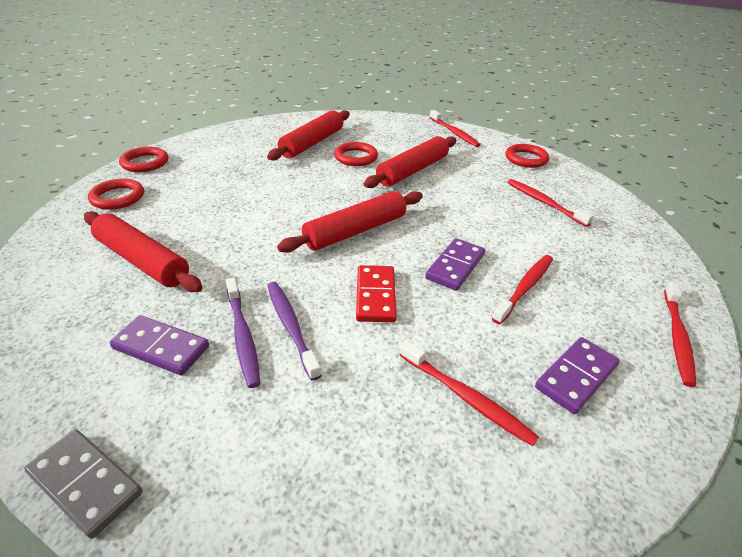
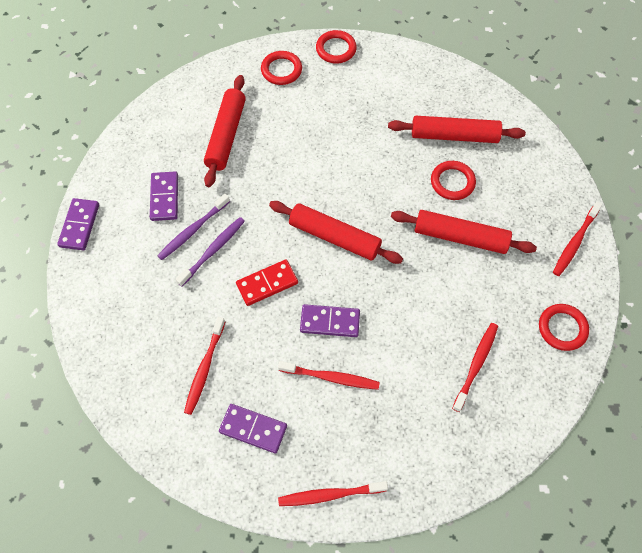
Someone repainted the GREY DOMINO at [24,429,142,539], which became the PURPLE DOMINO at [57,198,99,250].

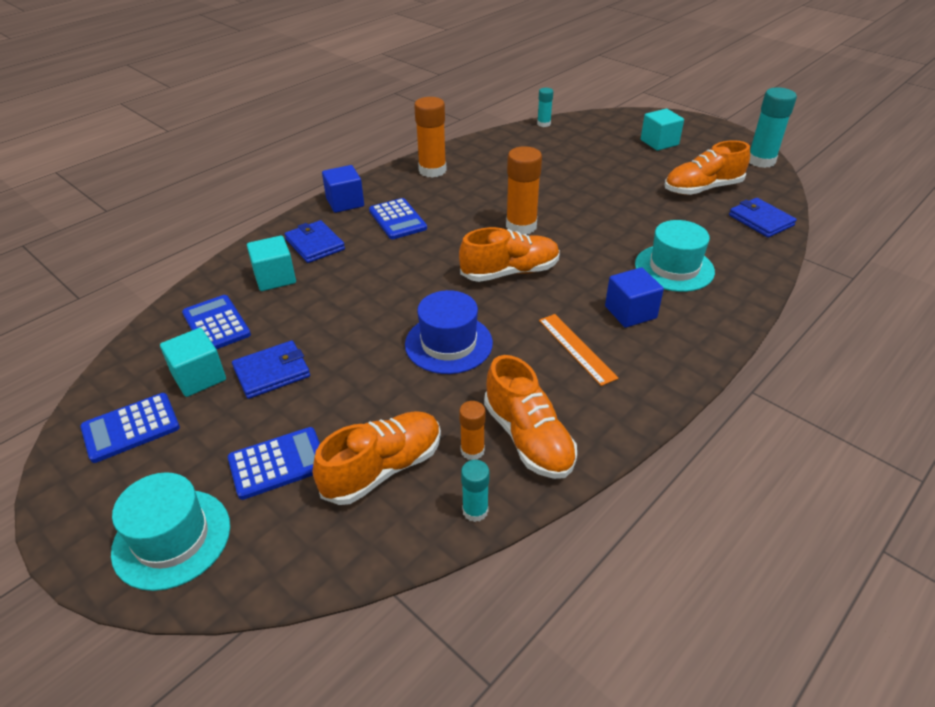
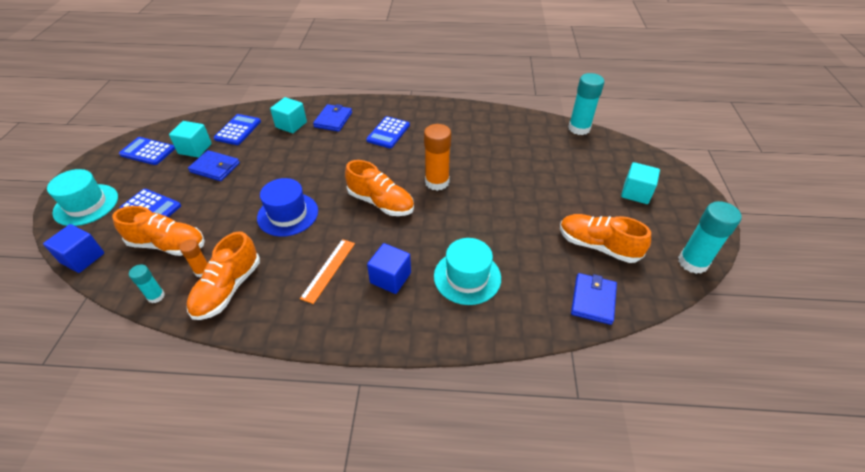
Someone carried the BLUE CUBE from [322,165,364,213] to [43,224,104,273].
Someone scaled the TURQUOISE GLUE STICK at [537,88,553,127] by 1.84.
Someone took away the ORANGE GLUE STICK at [414,97,446,178].

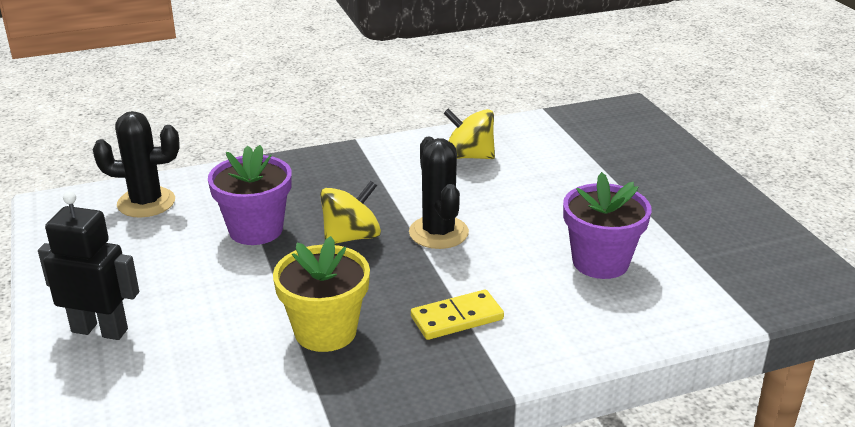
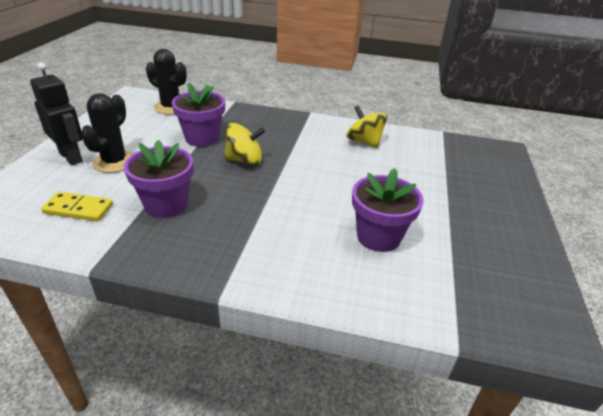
Someone carried the YELLOW DOMINO from [411,290,504,340] to [41,192,113,221].
Someone carried the BLACK CACTUS from [409,137,469,249] to [81,93,133,173].
Someone repainted the YELLOW FLOWER POT at [273,236,370,352], which became the PURPLE FLOWER POT at [124,140,194,218].

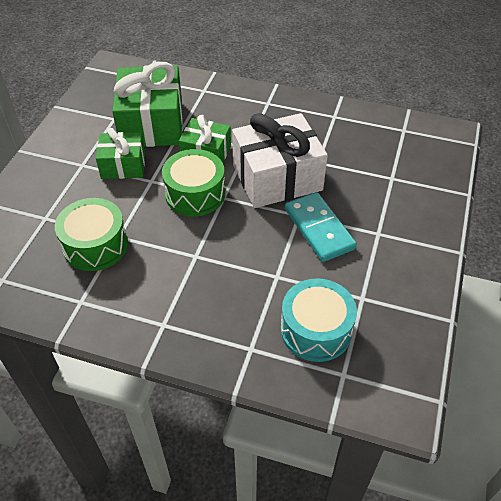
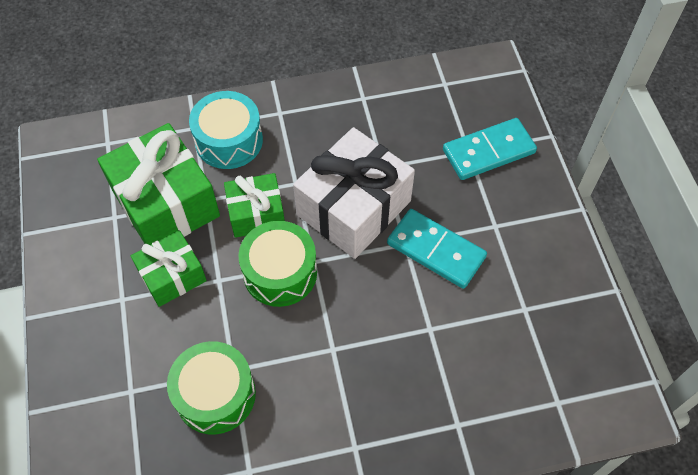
Someone carried the TURQUOISE DRUM from [281,278,357,362] to [189,91,263,169].
Someone put down the TURQUOISE DOMINO at [443,118,537,180].

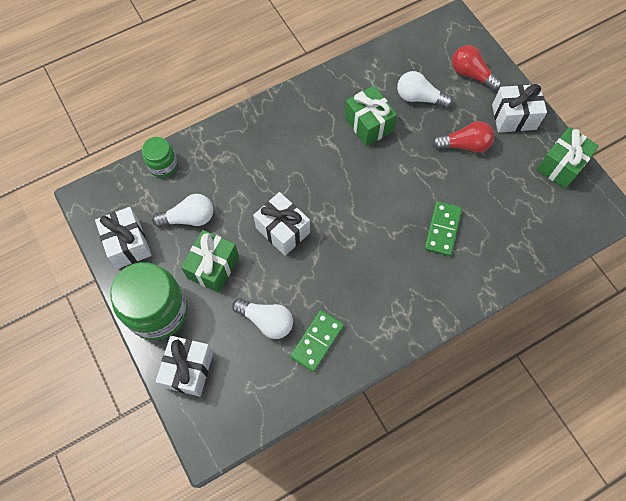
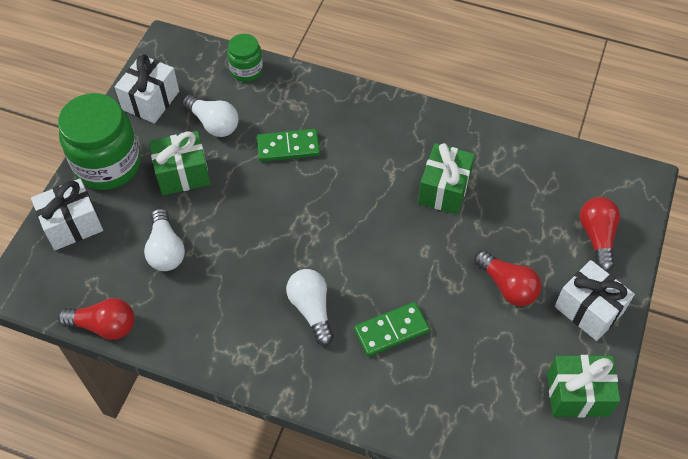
Someone put down the RED LIGHT BULB at [58,298,135,340].
Someone carried the GREEN DOMINO from [290,310,344,372] to [257,129,320,162].
Someone carried the WHITE LIGHT BULB from [397,71,453,108] to [286,269,334,346].
Someone took away the WHITE GIFT at [253,192,310,256].

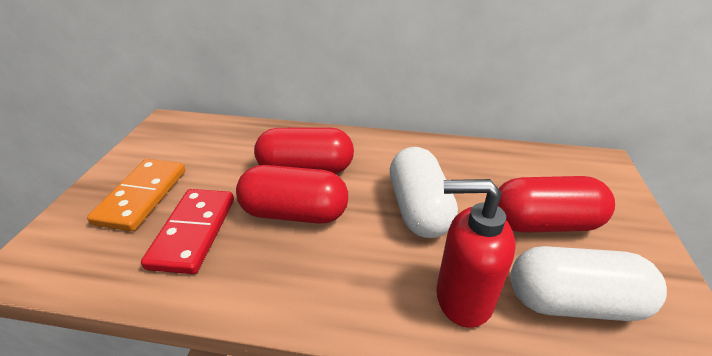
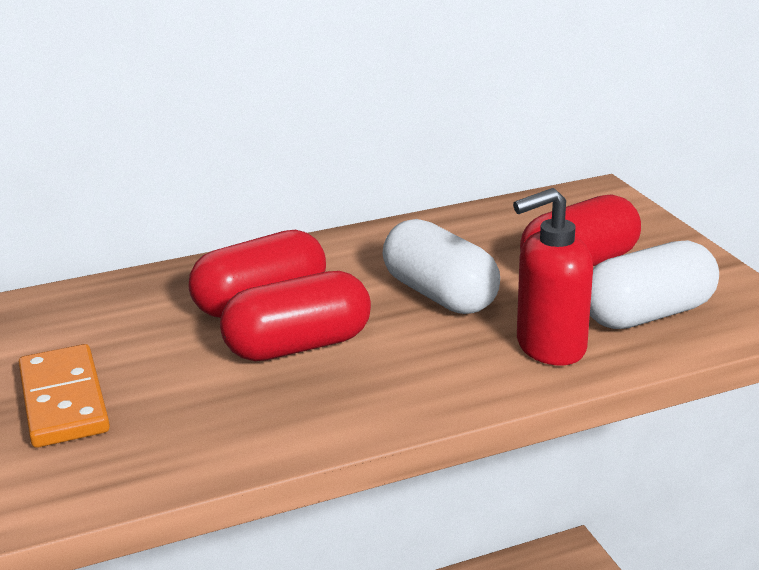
Someone took away the RED DOMINO at [141,189,234,274].

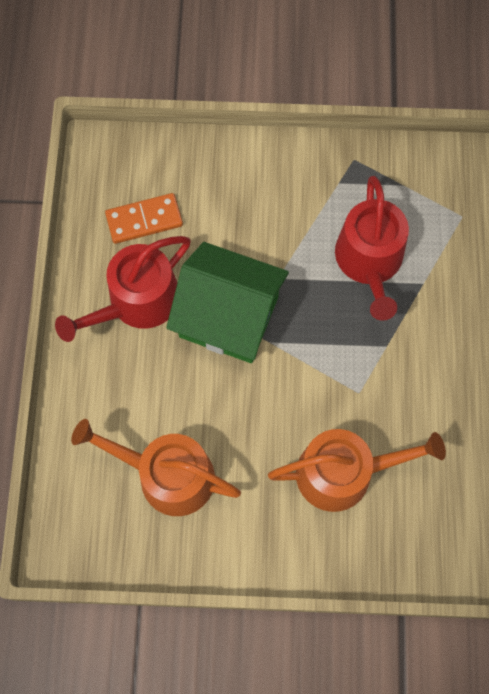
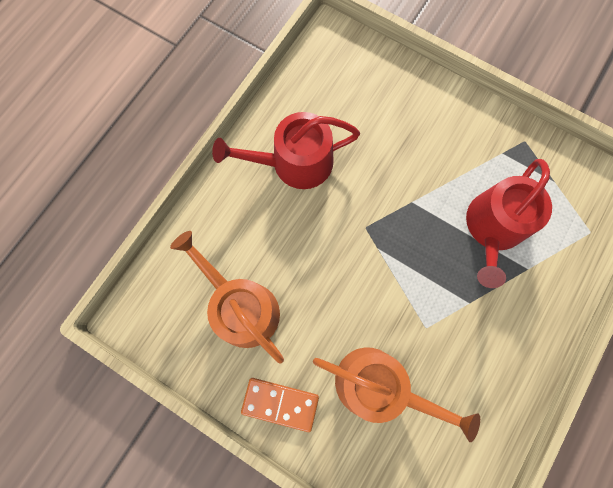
Someone carried the ORANGE DOMINO from [105,193,183,244] to [241,378,319,432].
Someone took away the GREEN HOUSE at [166,242,289,363].

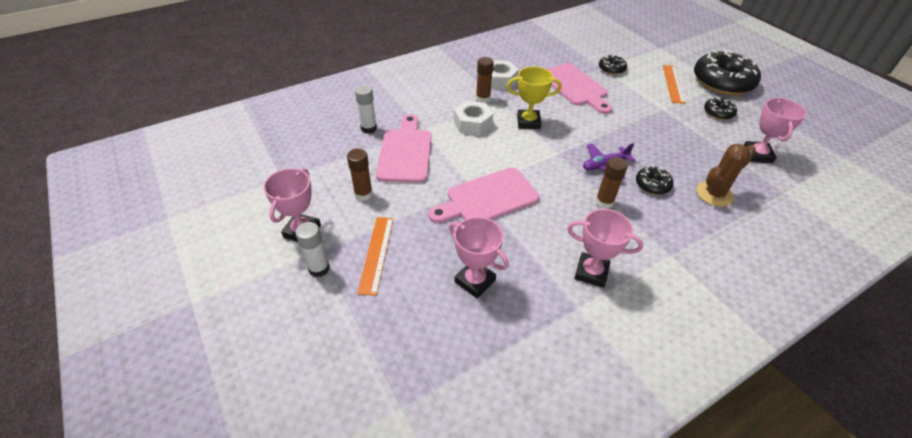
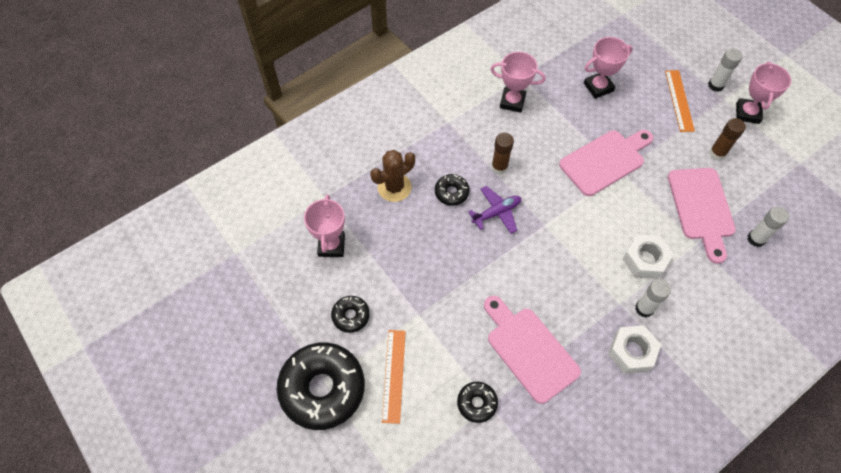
Someone rotated the PINK TROPHY at [449,217,509,298] by 60 degrees counterclockwise.
Someone repainted the BROWN GLUE STICK at [476,57,494,103], which became the WHITE GLUE STICK at [635,279,671,317].
Someone took away the YELLOW TROPHY at [507,66,562,129].

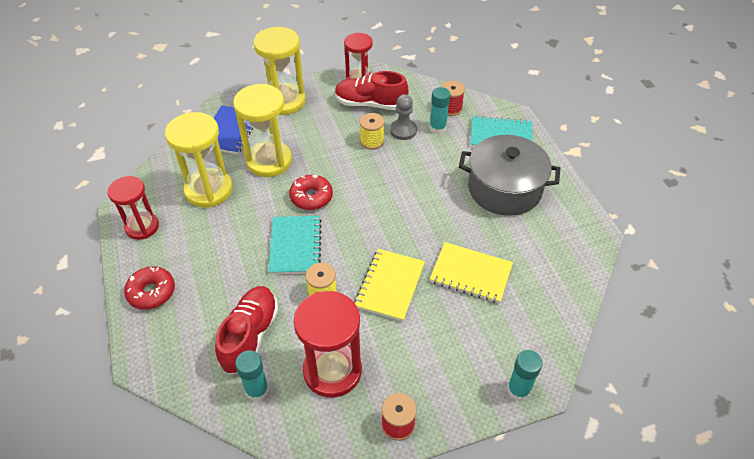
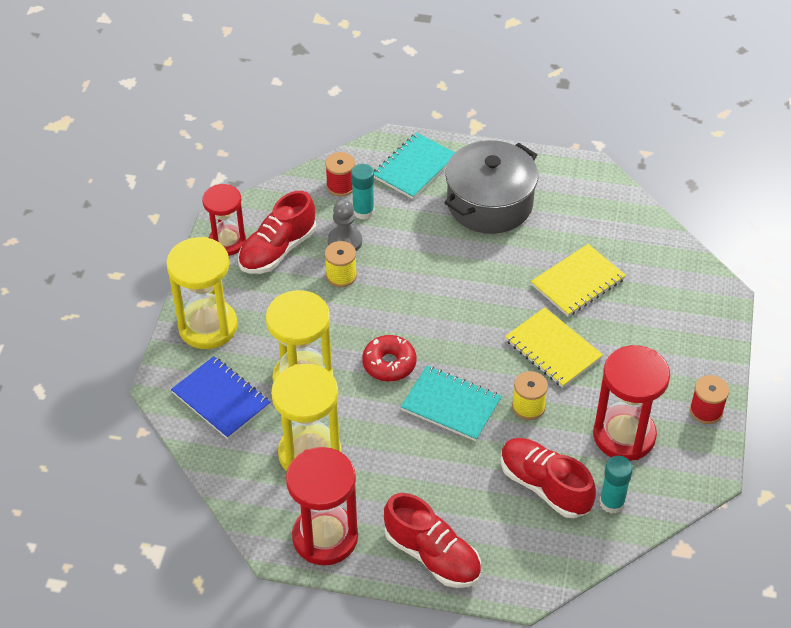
Someone scaled the RED HOURGLASS at [108,176,159,240] by 1.50.
Someone swapped the RED DONUT at [124,266,175,310] for the RED SHOE at [384,493,481,588].
Someone took away the TURQUOISE GLUE STICK at [507,350,543,401].

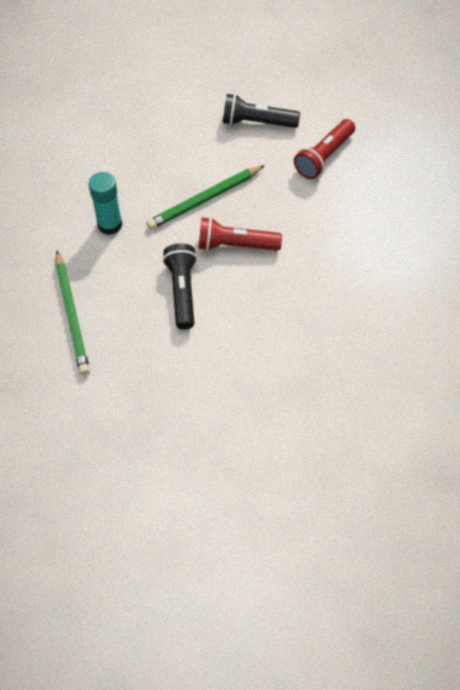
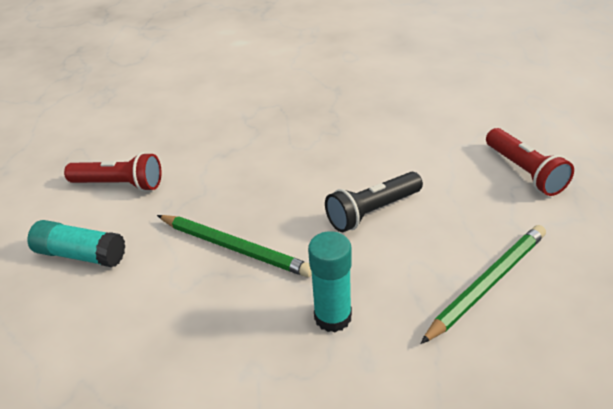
Someone swapped the BLACK FLASHLIGHT at [223,94,300,128] for the TURQUOISE GLUE STICK at [28,220,126,267].
Someone carried the RED FLASHLIGHT from [198,217,282,251] to [486,128,574,196].

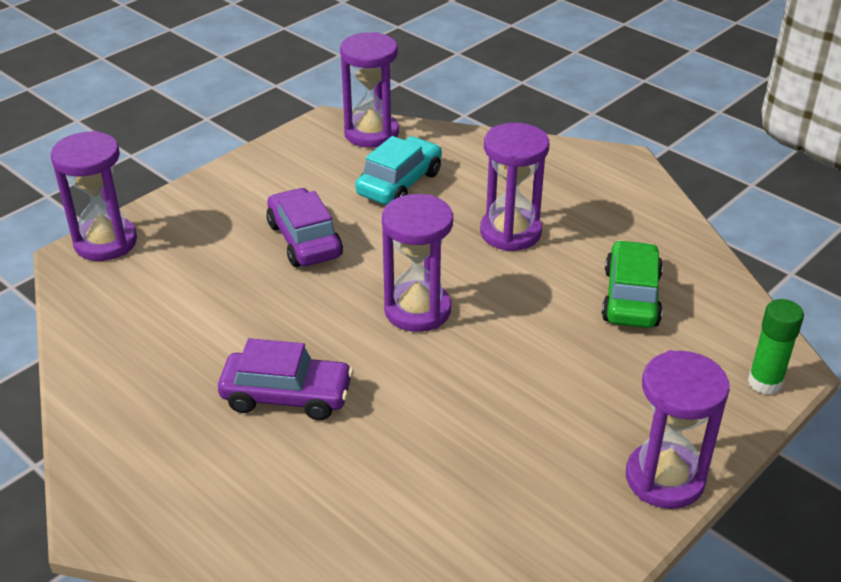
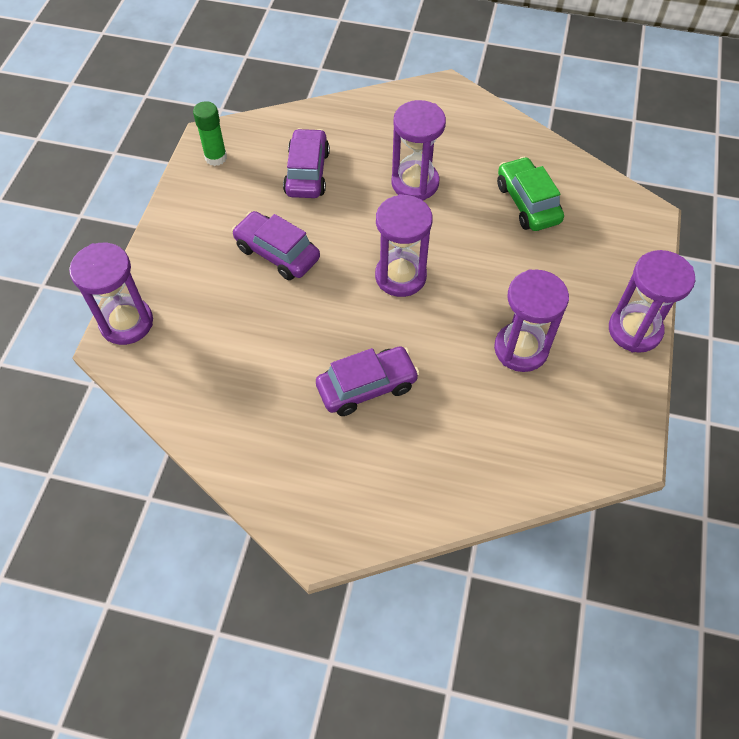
Someone carried the GREEN GLUE STICK from [748,299,804,395] to [193,101,227,166].
Someone repainted the TURQUOISE CAR at [355,136,442,205], which became the PURPLE CAR at [283,128,330,198].
Someone carried the PURPLE HOURGLASS from [340,32,399,148] to [494,269,569,372].

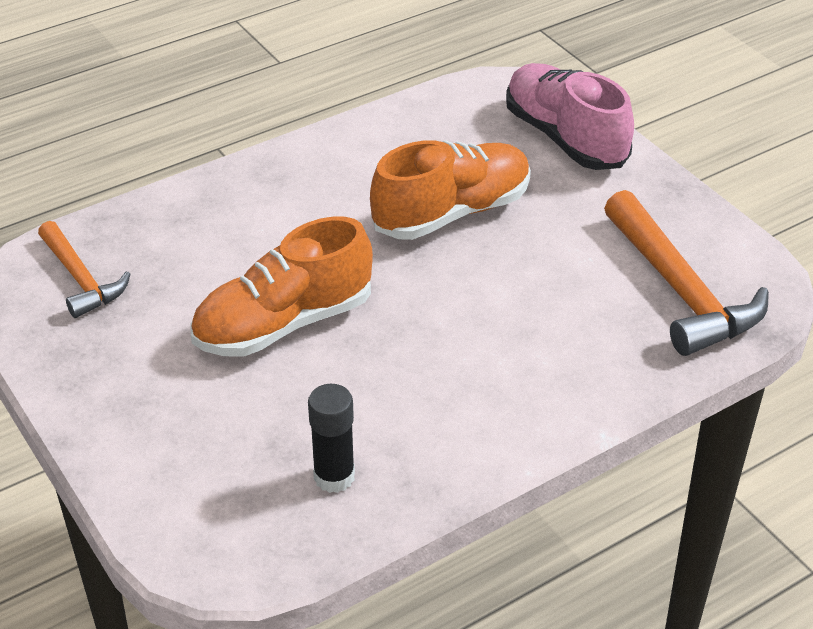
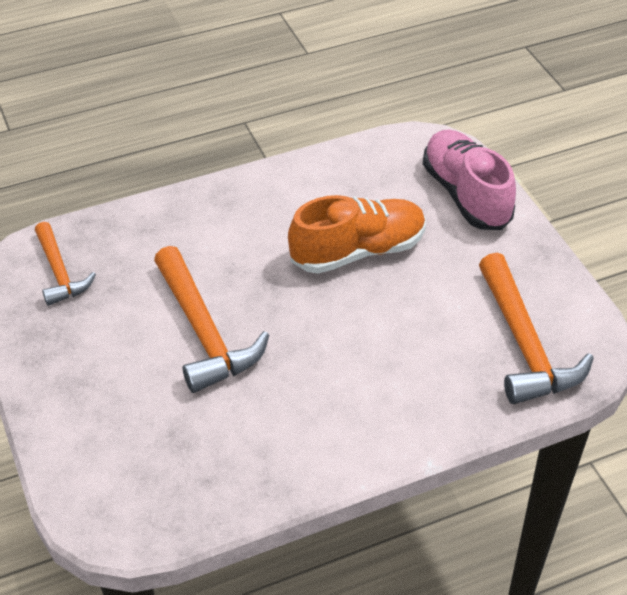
Someone swapped the ORANGE SHOE at [191,217,373,357] for the ORANGE HAMMER at [154,246,269,393].
Someone took away the BLACK GLUE STICK at [308,384,355,493].

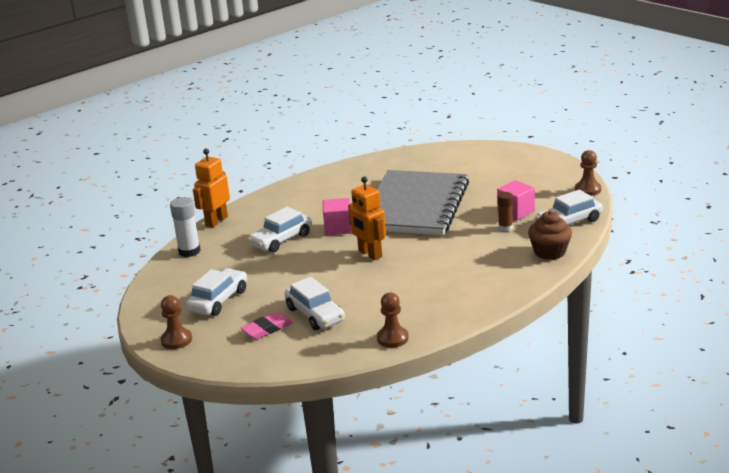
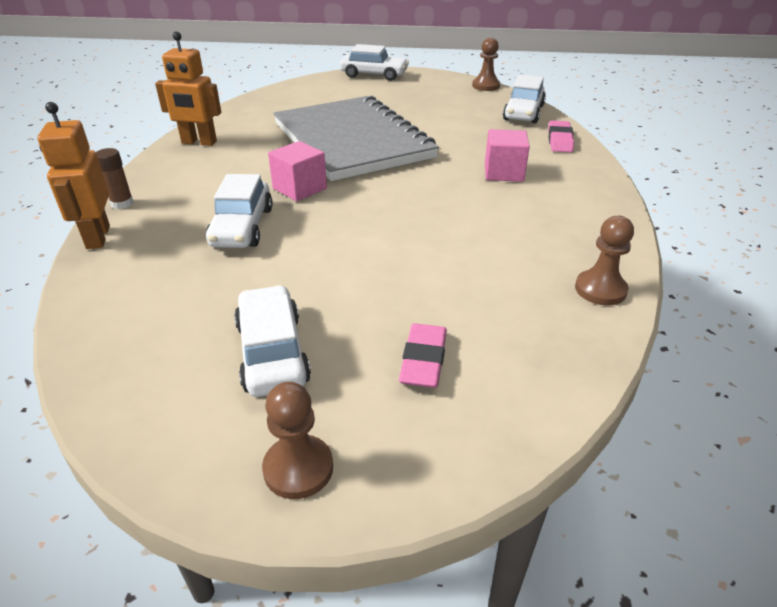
Someone carried the BROWN GLUE STICK from [498,192,513,231] to [96,148,134,209].
Someone carried the ORANGE ROBOT from [348,176,386,260] to [155,31,221,146].
Someone carried the WHITE CAR from [285,277,345,330] to [340,44,409,81].
Someone carried the PINK CUBE from [497,180,535,220] to [485,129,530,182].
Someone swapped the BROWN CUPCAKE at [528,211,572,260] for the PINK ERASER at [548,120,574,152].
Someone took away the WHITE GLUE STICK at [170,197,201,257].

